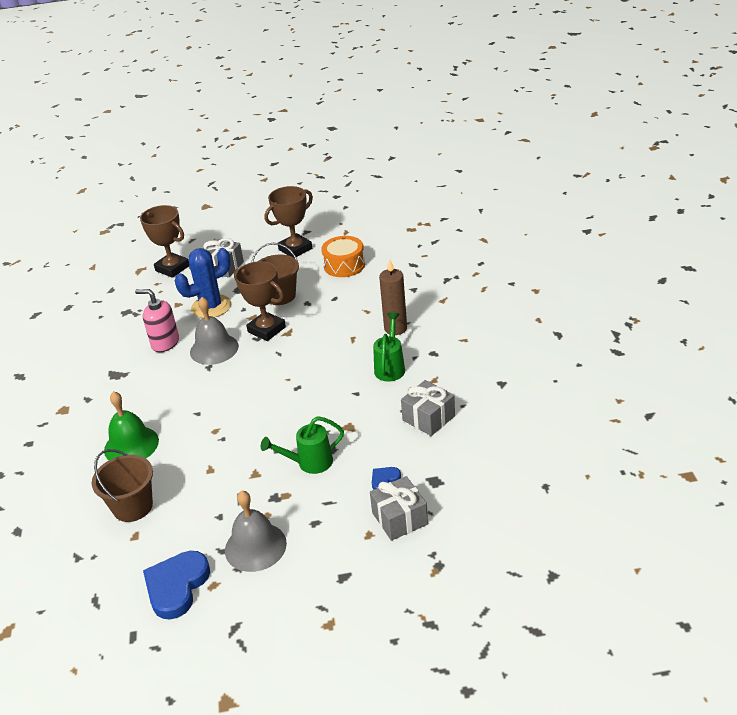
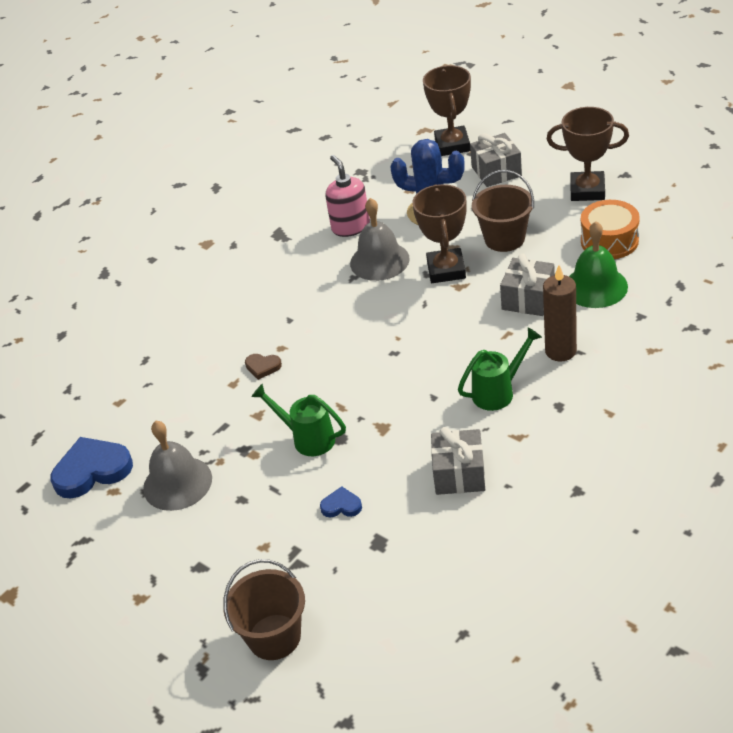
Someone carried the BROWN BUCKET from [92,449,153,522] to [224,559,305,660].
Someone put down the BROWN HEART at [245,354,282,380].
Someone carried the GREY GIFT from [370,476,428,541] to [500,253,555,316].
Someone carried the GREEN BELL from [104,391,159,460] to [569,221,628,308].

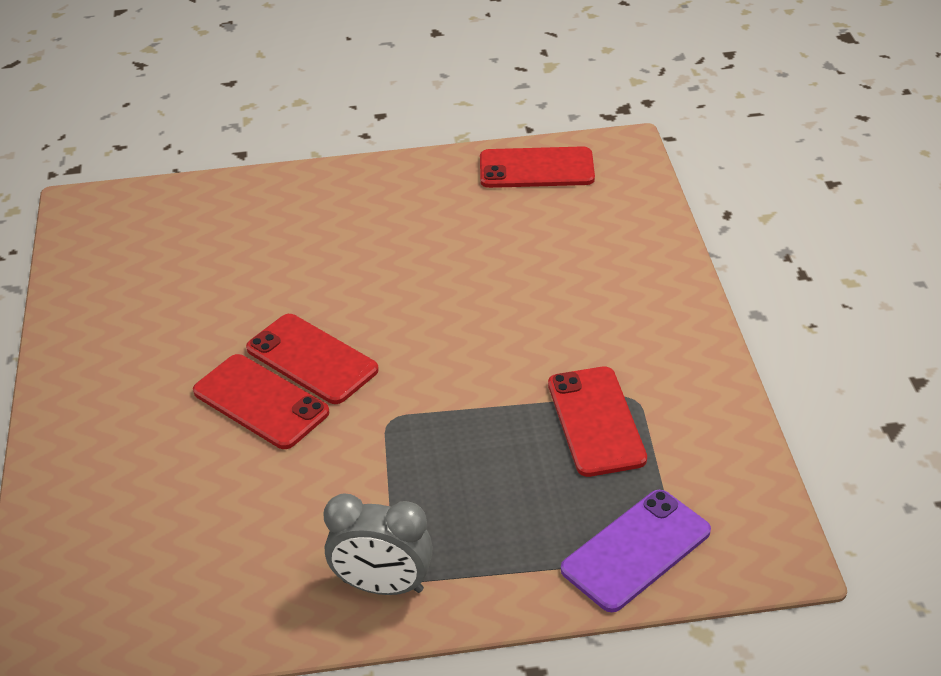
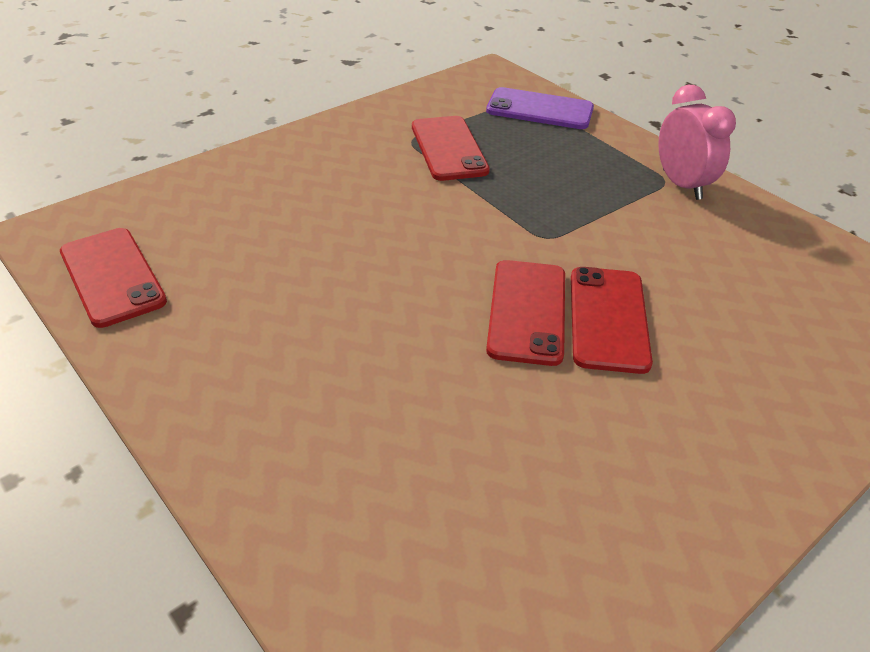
Someone rotated the RED PHONE at [548,366,647,477] by 60 degrees counterclockwise.
Someone repainted the GREY CLOCK at [324,494,433,595], which became the PINK CLOCK at [658,85,736,200].

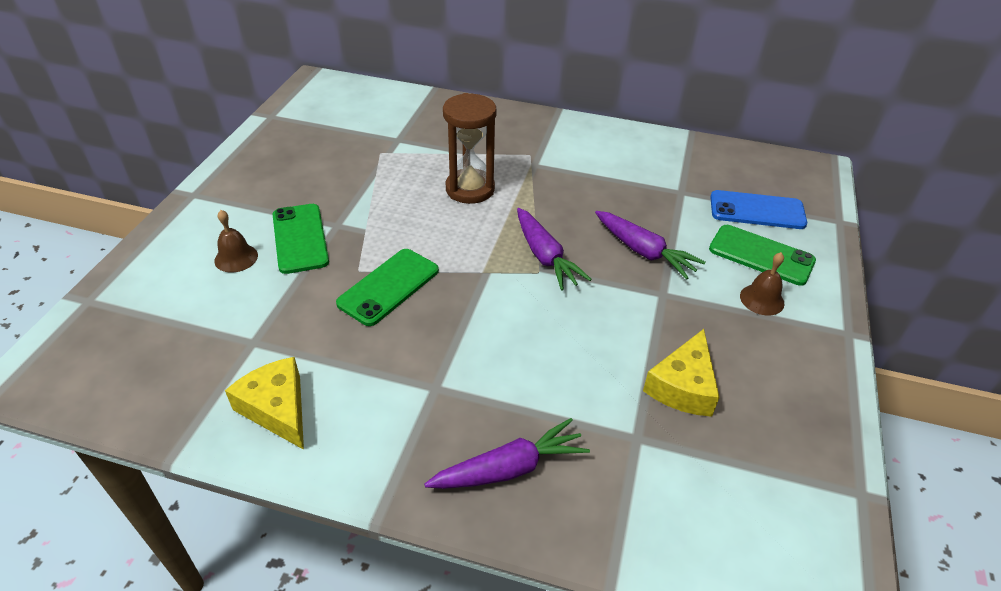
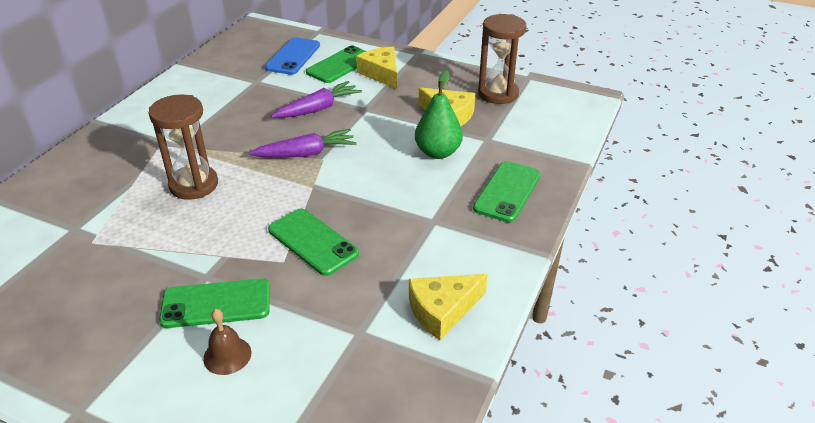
Someone swapped the BROWN BELL at [740,252,784,316] for the YELLOW CHEESE at [356,47,397,89].
Someone put down the GREEN PEAR at [415,70,463,159].
Someone swapped the PURPLE CARROT at [424,418,590,489] for the GREEN PHONE at [473,161,541,222].
Someone put down the BROWN HOURGLASS at [478,14,526,104].

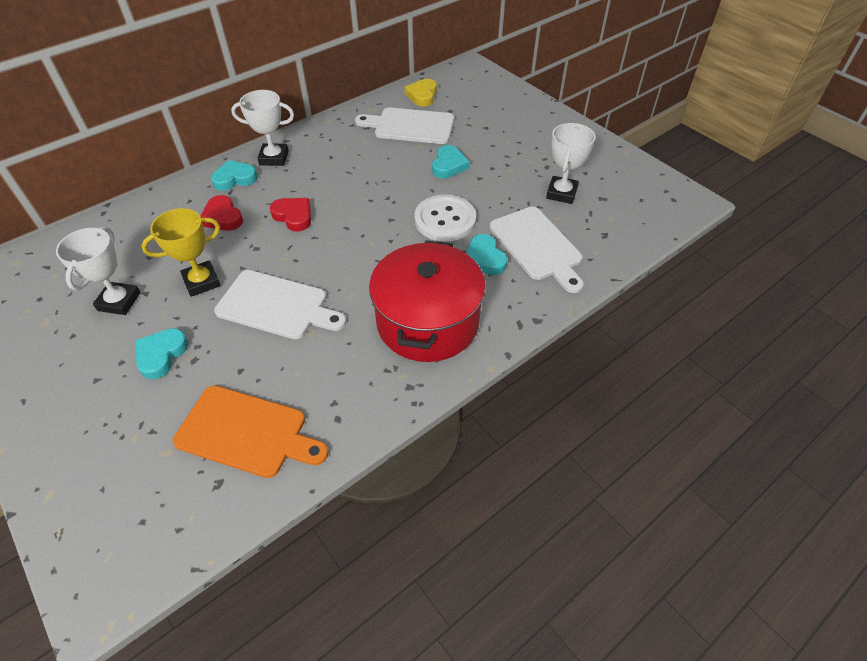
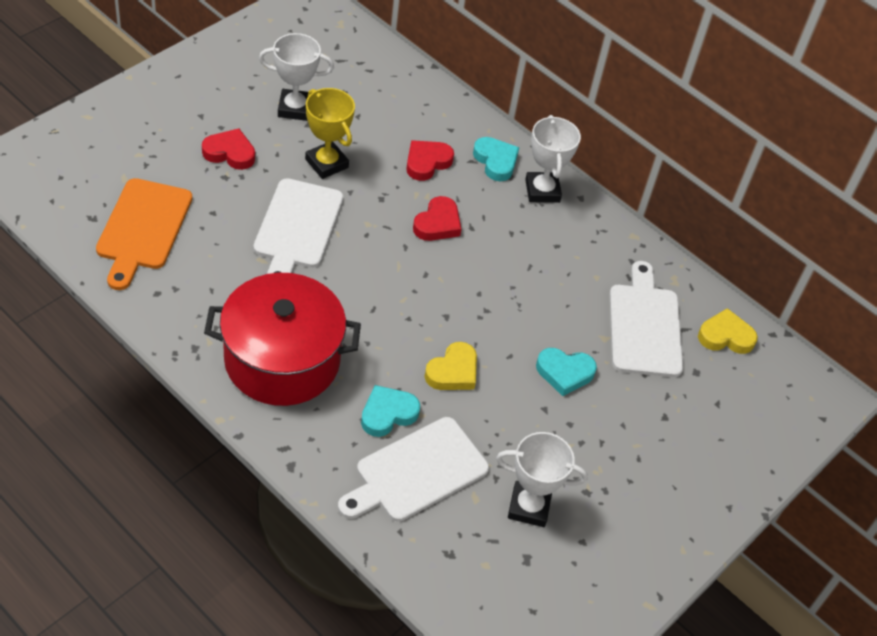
Someone repainted the TURQUOISE HEART at [136,328,188,379], which became the RED HEART at [202,128,255,170].
Someone swapped the WHITE BUTTON at [414,195,476,242] for the YELLOW HEART at [424,342,477,390].

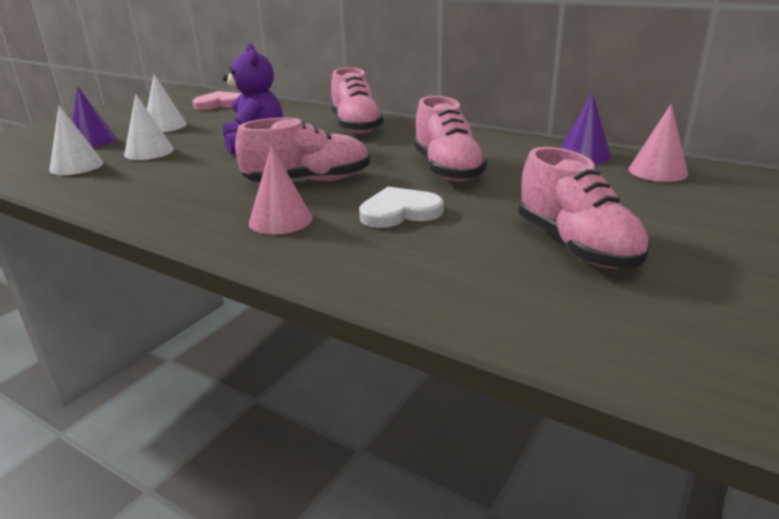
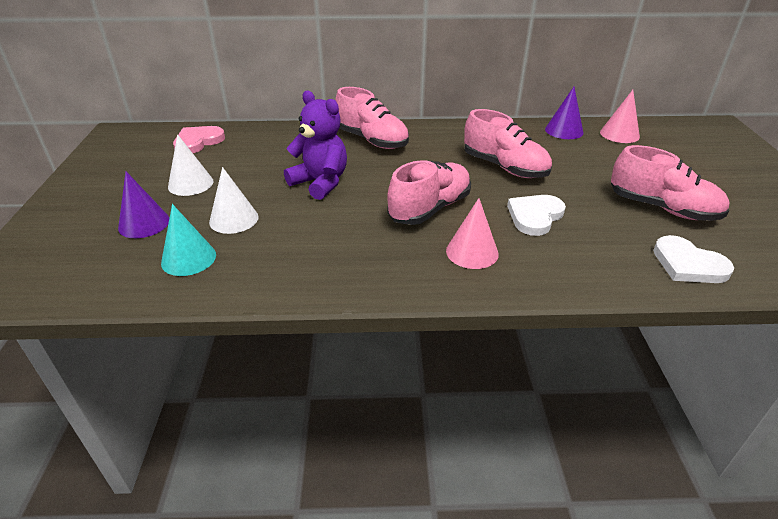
Someone repainted the WHITE CONE at [49,106,104,175], which became the TURQUOISE CONE at [161,204,216,276].
Someone put down the WHITE HEART at [653,235,734,283].

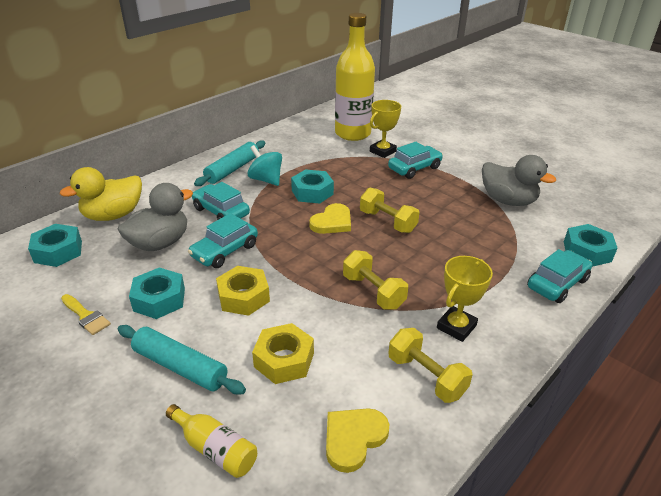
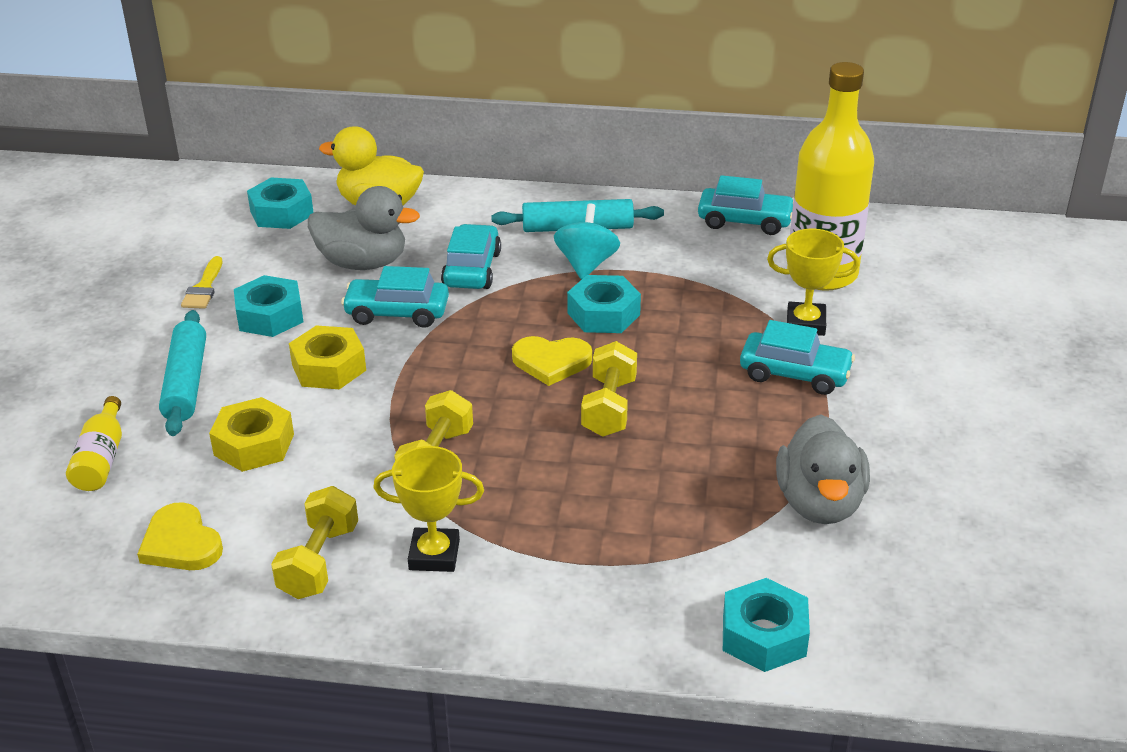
Someone rotated the YELLOW HEART at [326,408,389,473] by 135 degrees counterclockwise.
Someone carried the TURQUOISE CAR from [527,249,592,303] to [698,175,794,235].

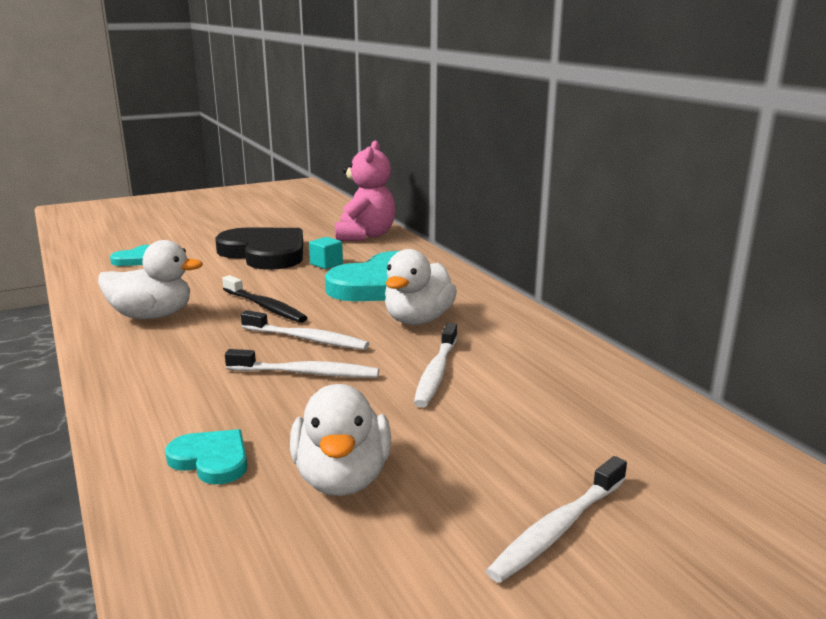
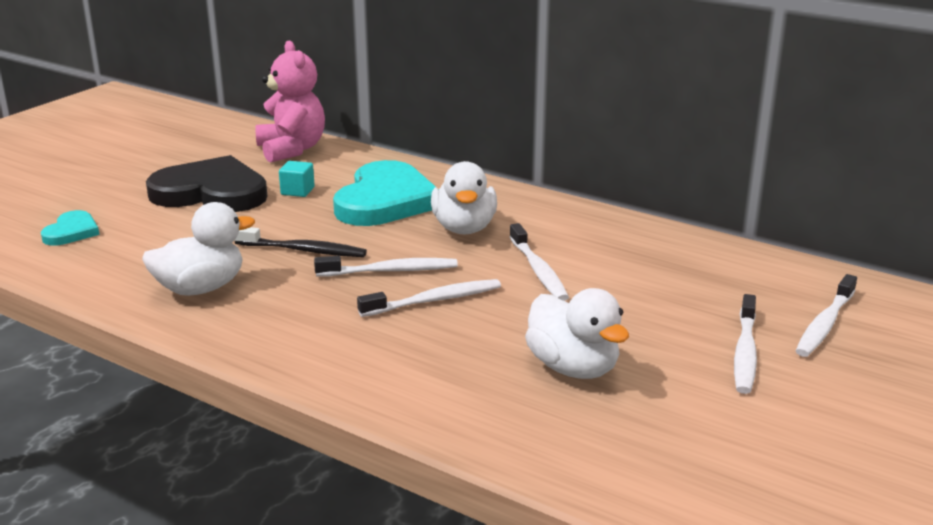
Someone put down the WHITE TOOTHBRUSH at [796,274,857,357].
Someone took away the TURQUOISE HEART at [165,429,247,484].

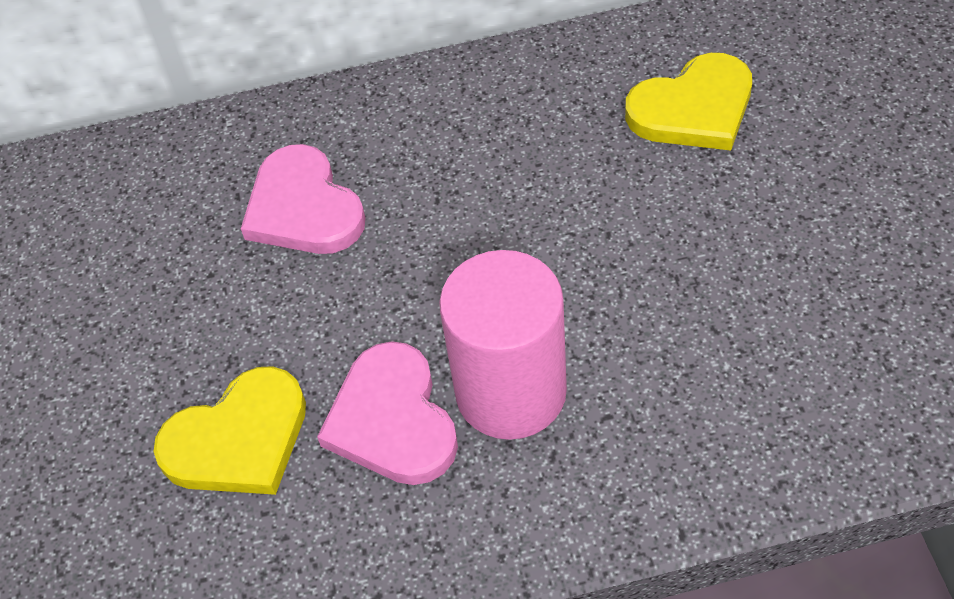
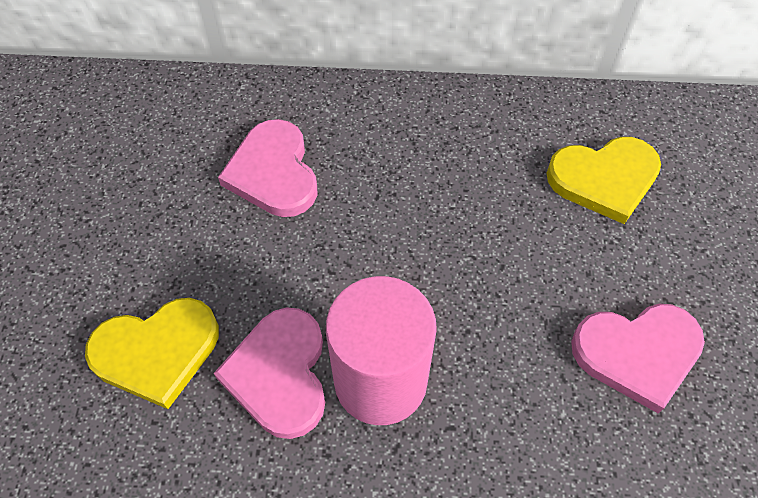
Someone put down the PINK HEART at [571,304,705,414].

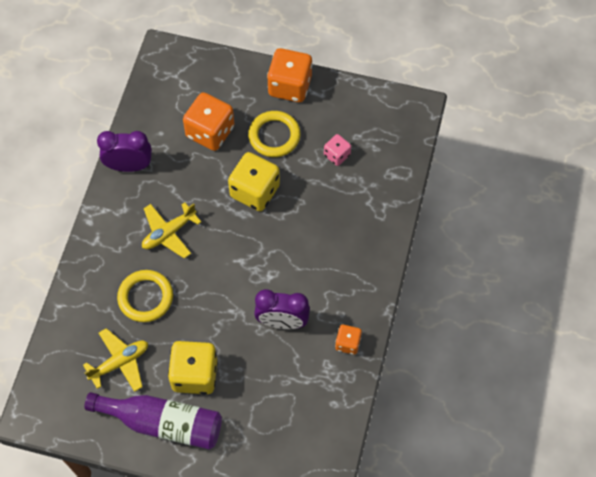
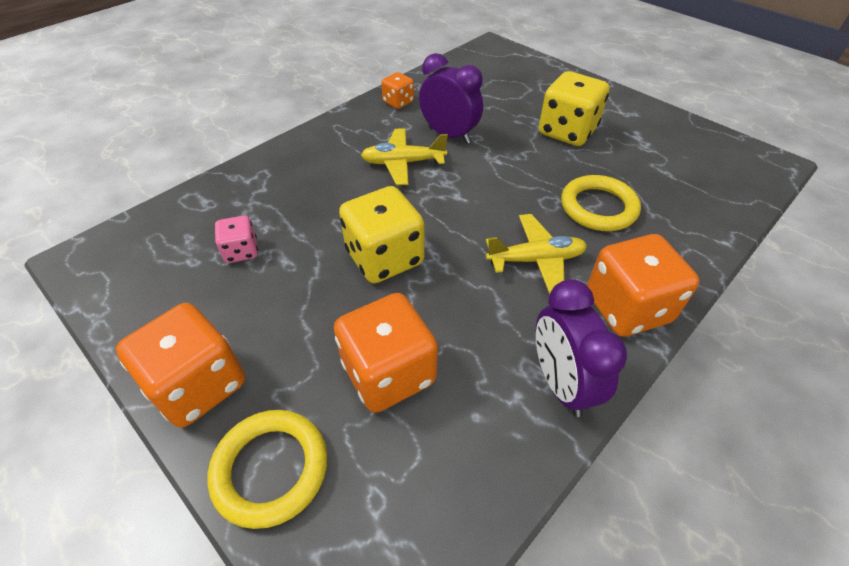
Someone carried the YELLOW RING from [248,111,300,157] to [207,410,327,529].
Someone carried the YELLOW PLANE from [83,328,148,392] to [361,128,448,185].
Someone rotated the PURPLE CLOCK at [97,131,152,172] by 45 degrees clockwise.
Someone put down the ORANGE DICE at [587,234,699,337].
Someone took away the PURPLE BOTTLE at [84,392,222,450].

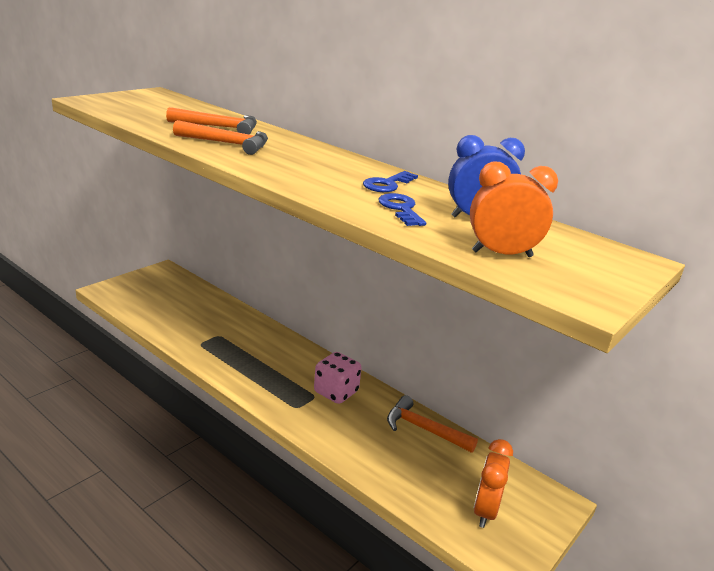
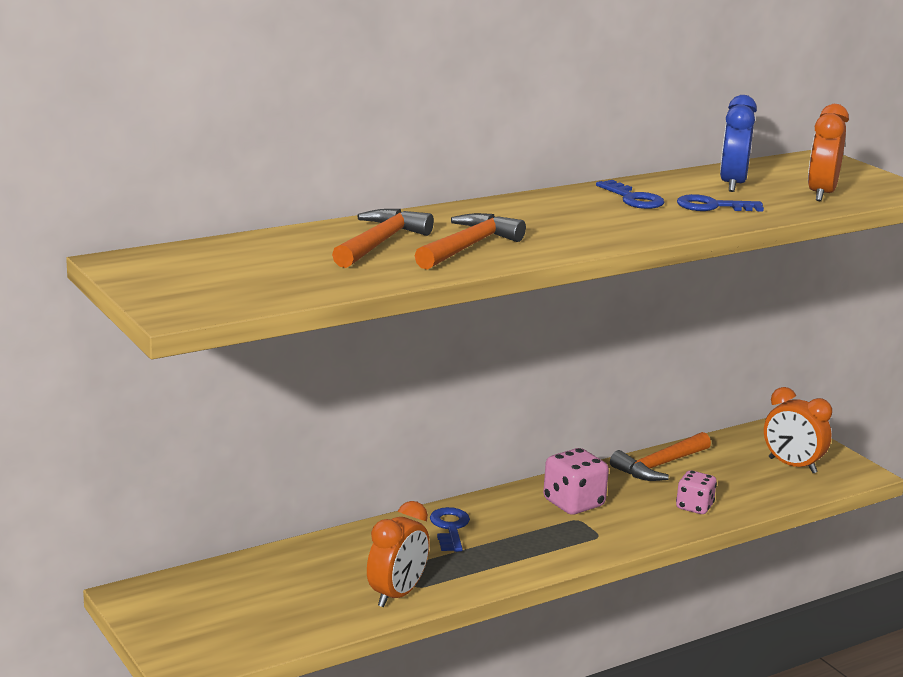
Someone put down the ORANGE CLOCK at [367,501,429,607].
Someone put down the BLUE KEY at [430,507,470,552].
Someone put down the PINK DICE at [676,470,717,514].

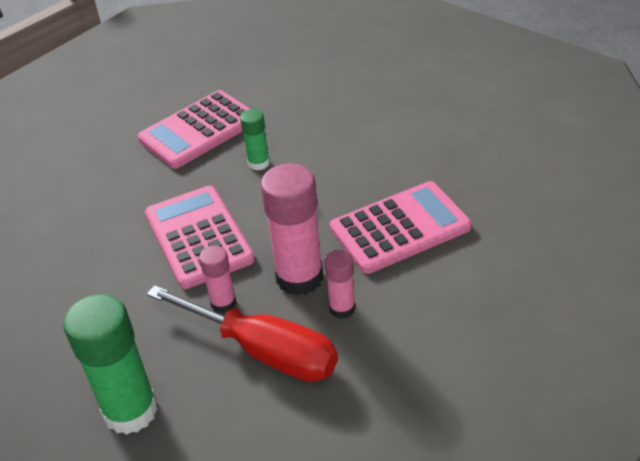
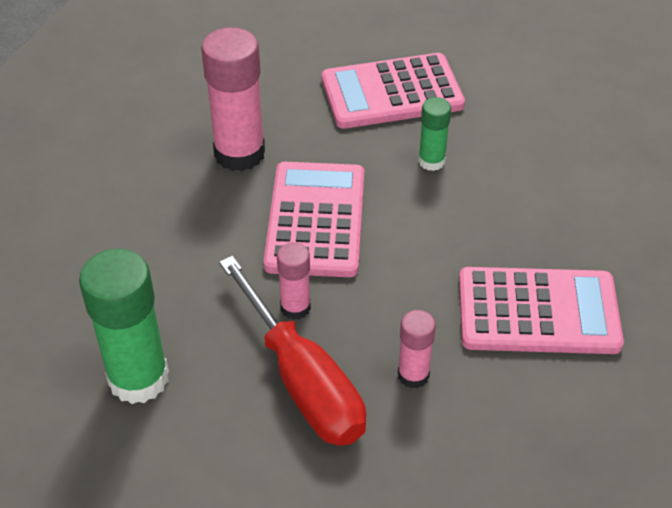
Someone carried the PINK GLUE STICK from [261,163,324,296] to [201,27,265,171].

